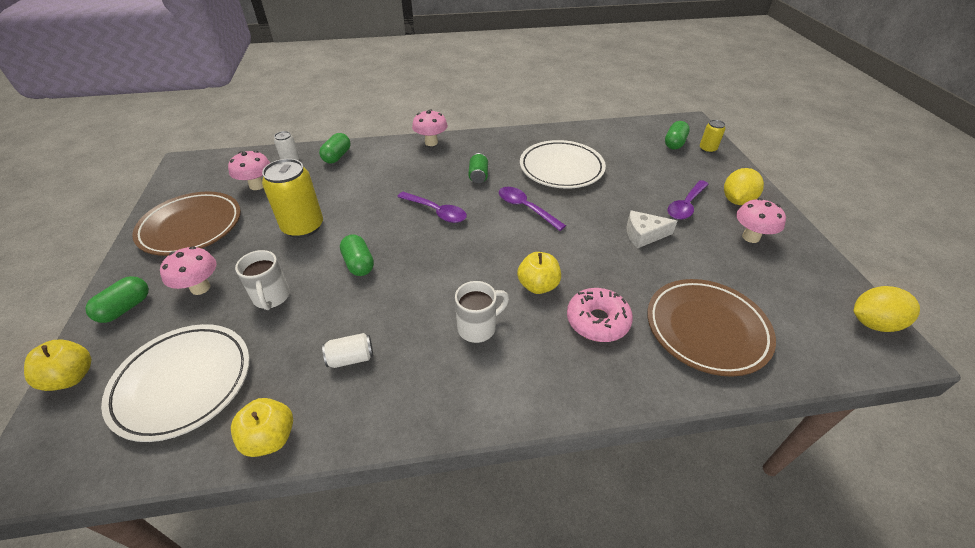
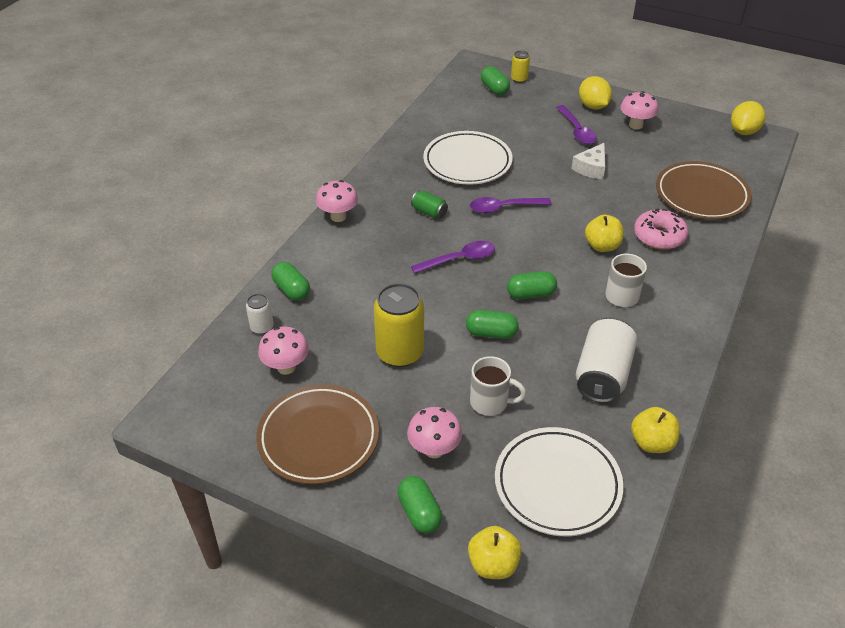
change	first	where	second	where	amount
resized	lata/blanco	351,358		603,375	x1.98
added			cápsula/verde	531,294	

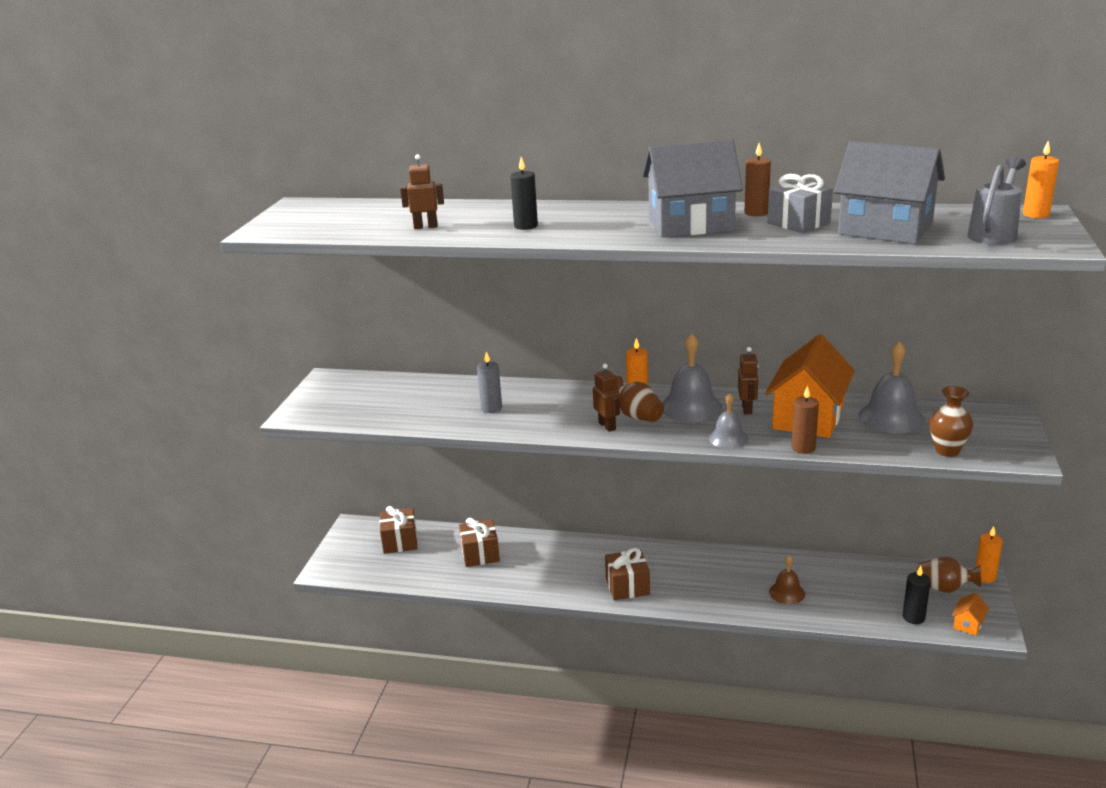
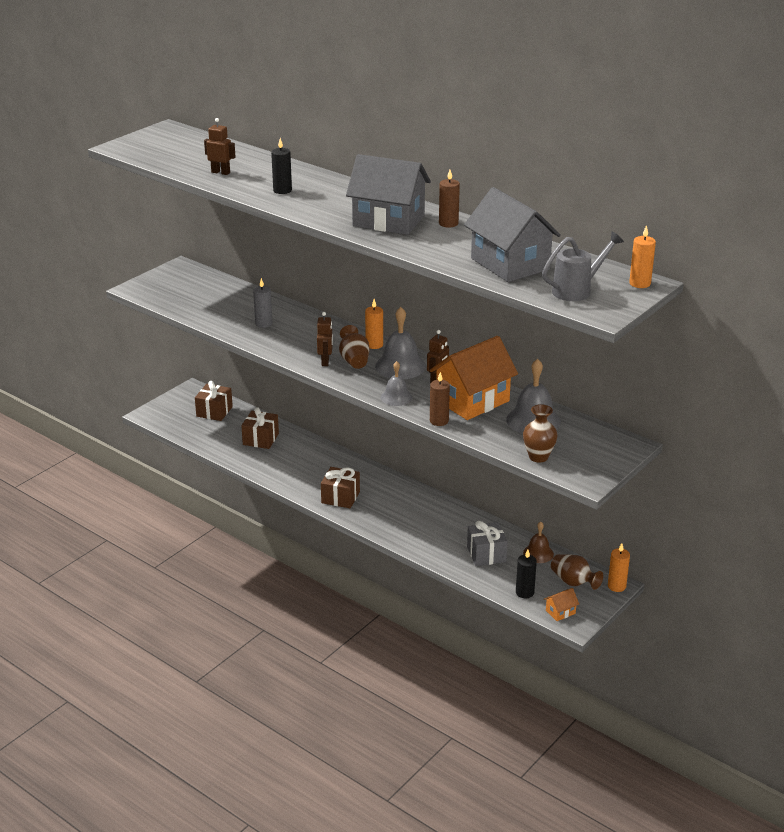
change	first	where	second	where	amount
moved	regalo/gris	798,223		486,554	
moved	campana/marrón	787,592		538,553	

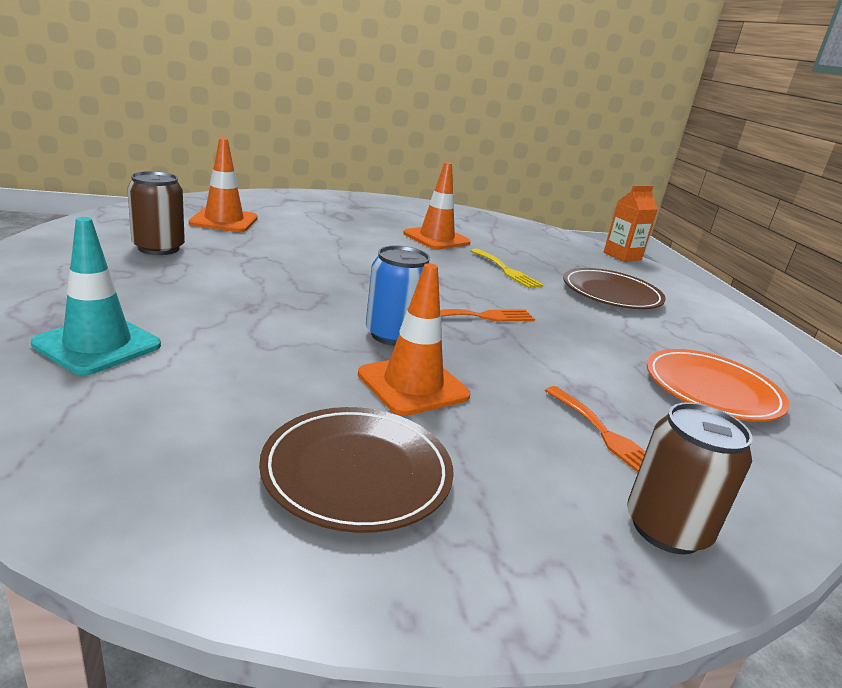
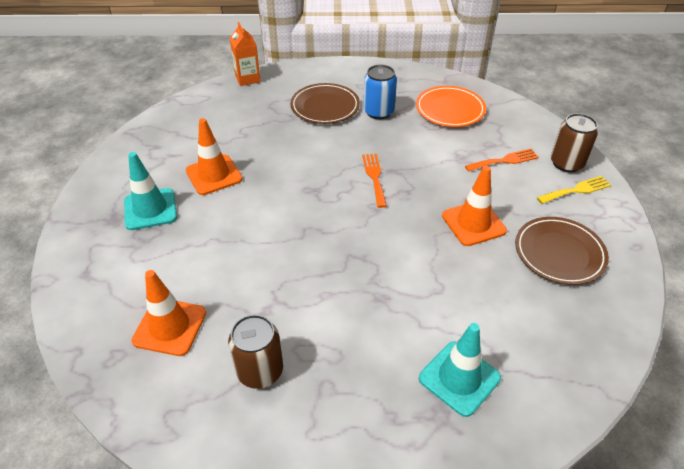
change	first	where	second	where	amount
moved	lata/azul	393,335		378,112	
moved	tenedor/amarillo	506,270		577,190	
added			cono de tráfico/turquesa	150,209	

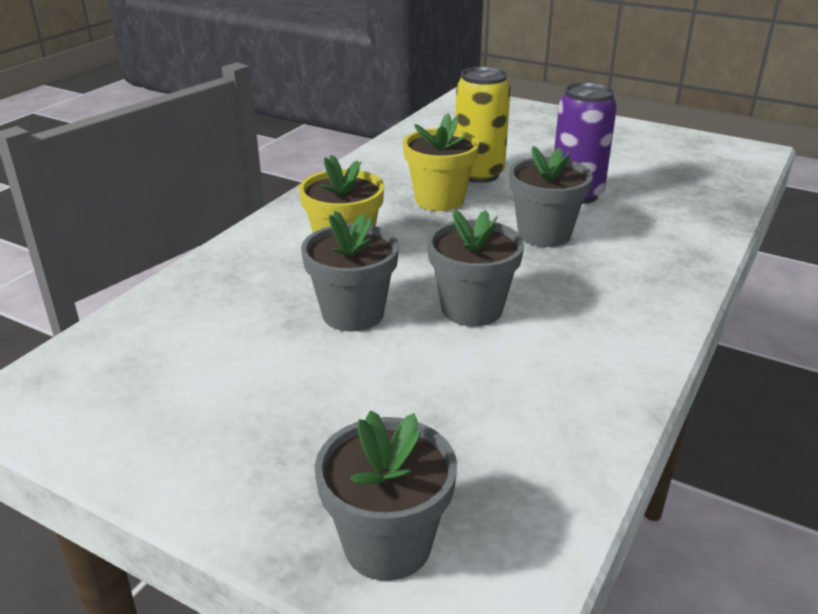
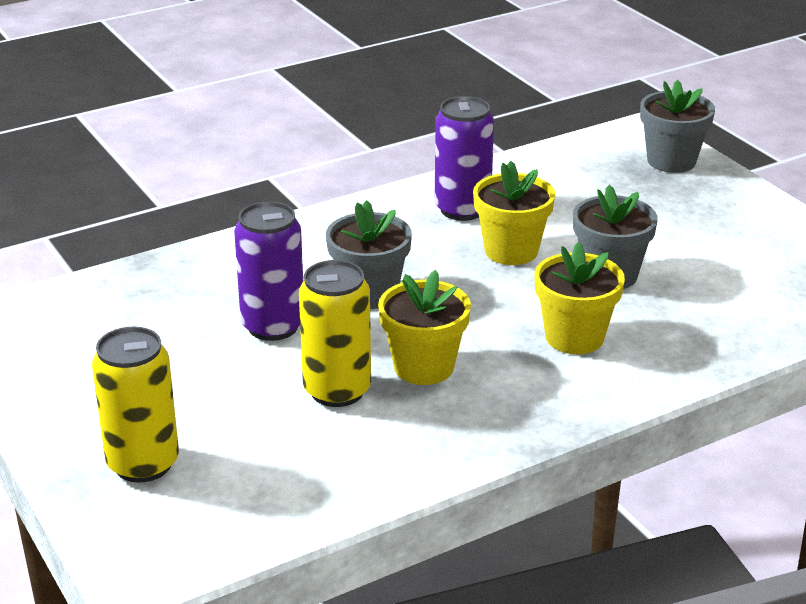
change	first	where	second	where	amount
recoloured	maceta/gris	472,309	maceta/amarillo	511,251	
added			lata/amarillo	143,464	
added			lata/morado	462,209	

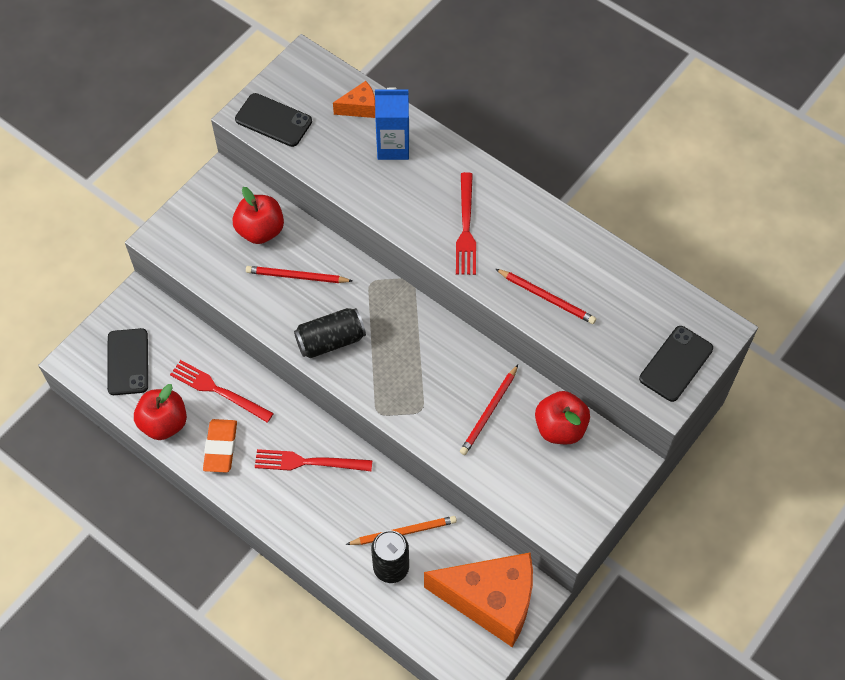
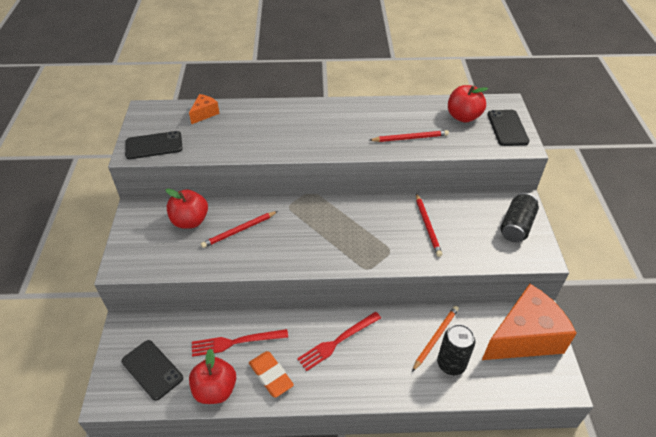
change	first	where	second	where	amount
moved	lata/negro	330,340		516,226	
removed	cartón de leche/azul	393,147			
removed	tenedor/rojo	466,228			
moved	manzana/rojo	560,428		463,117	

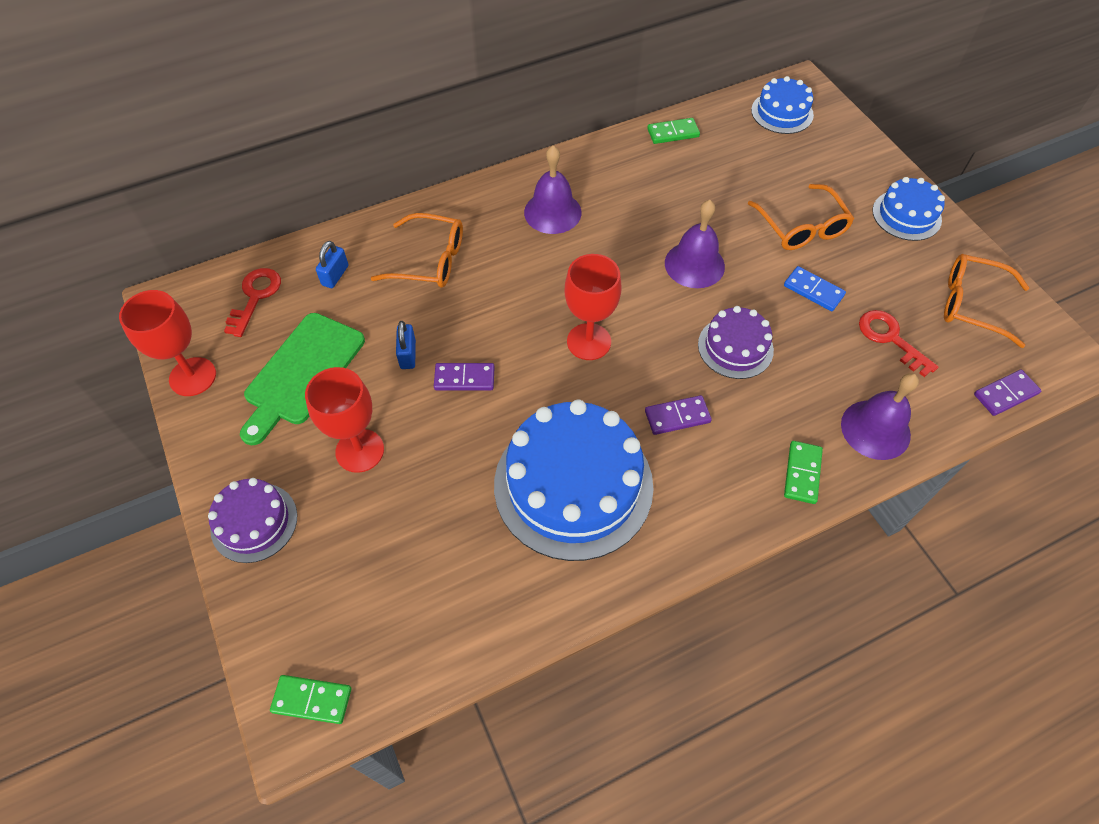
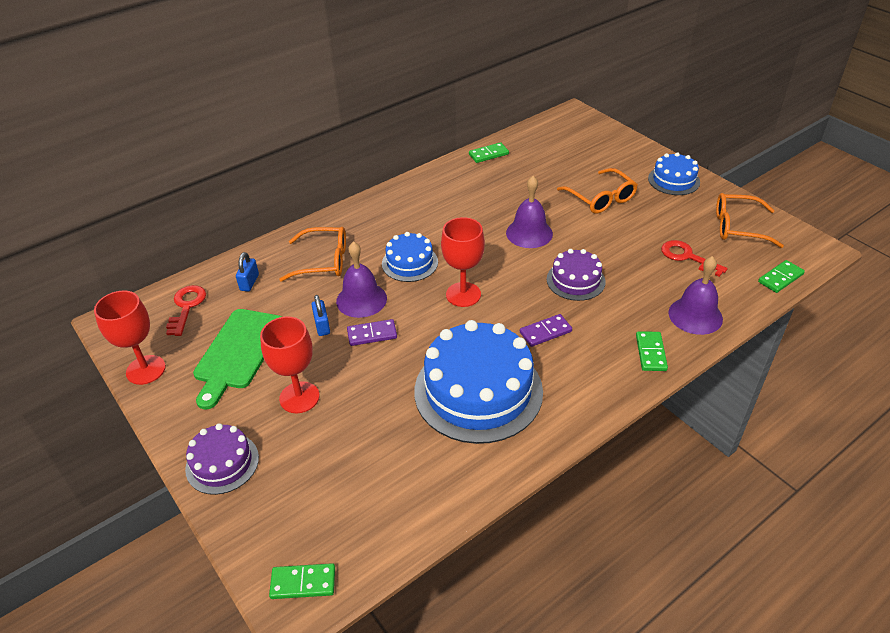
change	first	where	second	where	amount
moved	campana/morado	552,212		361,299	
moved	tarta/azul	782,112		410,263	
removed	ficha de dominó/azul	813,290			
recoloured	ficha de dominó/morado	1005,394	ficha de dominó/verde	780,278	

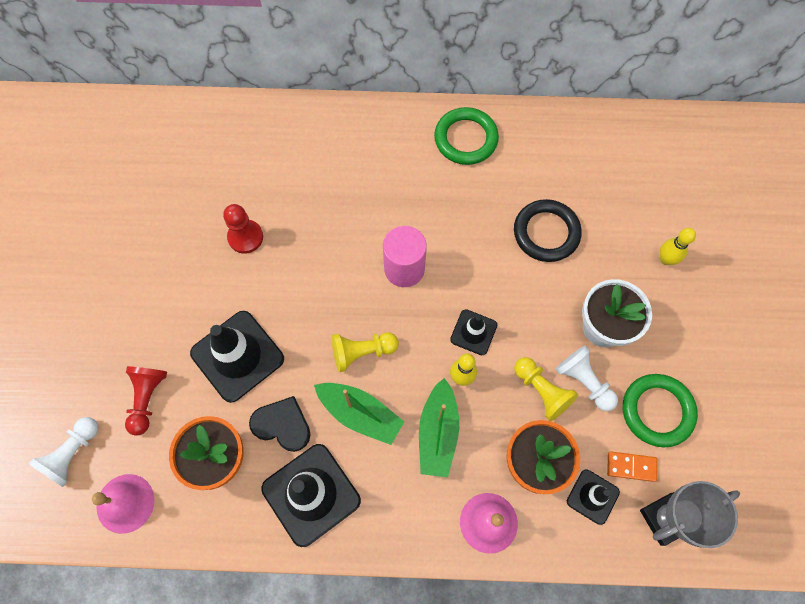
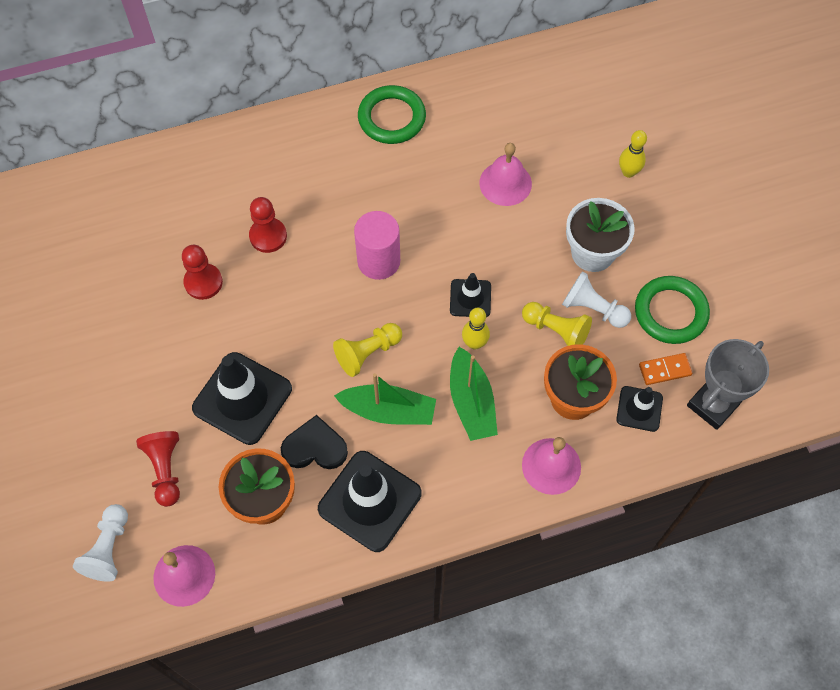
change	first	where	second	where	amount
replaced	anillo/negro	546,233	campana/rosa	505,183	
added			peón/rojo	268,236	

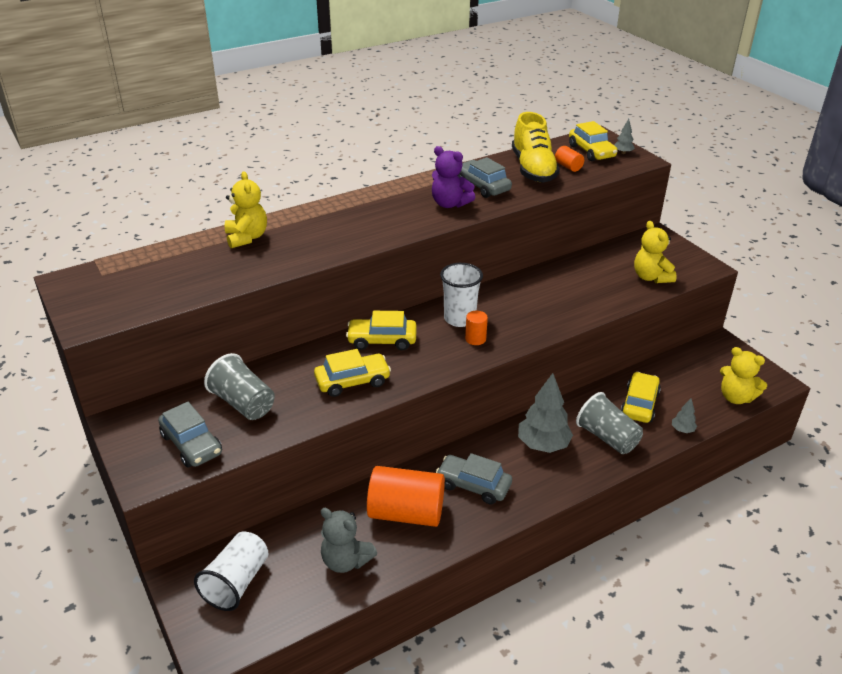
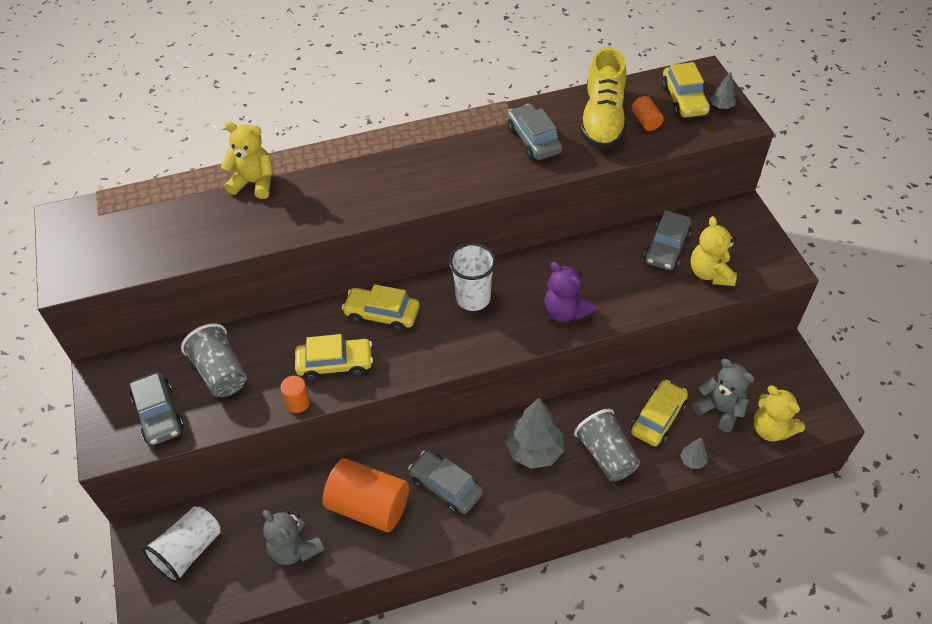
change	first	where	second	where	amount
turned	osito/amarillo	247,237		254,183	75 degrees counterclockwise
moved	osito/morado	450,204		565,312	
moved	cilindro/naranja	475,339		298,403	
added			coche/gris	666,248	
added			osito/gris	720,410	

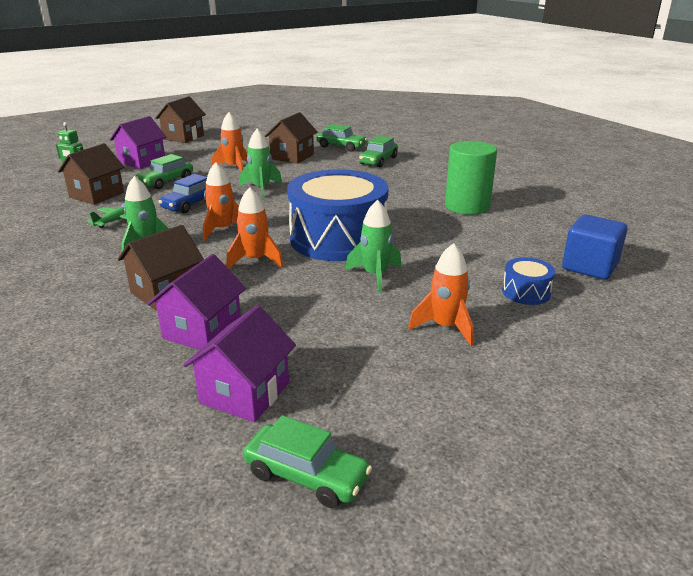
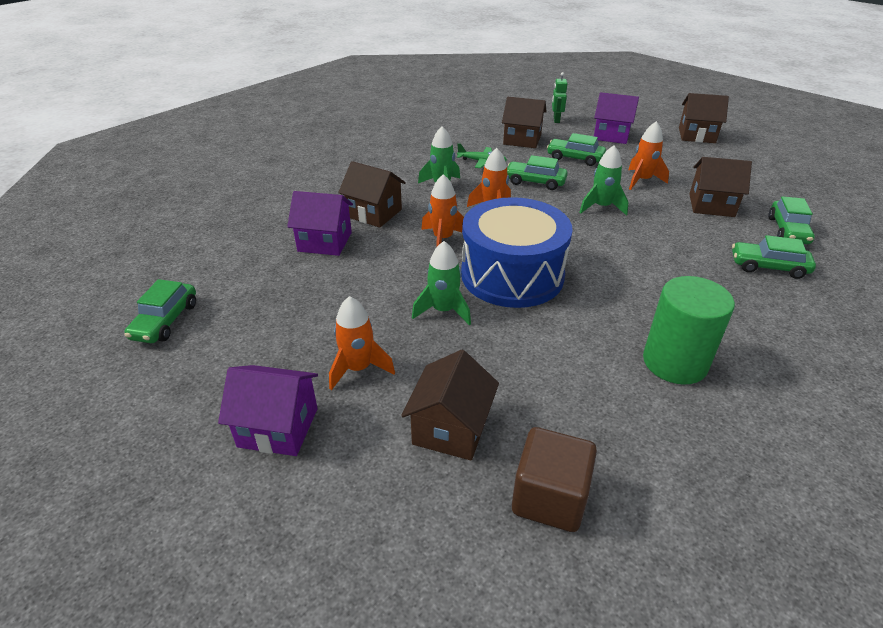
change	first	where	second	where	amount
recoloured	coche/azul	190,204	coche/verde	535,182	
moved	casa/morado	245,393		278,427	
replaced	tambor/azul	526,292	casa/marrón	451,429	
recoloured	cubo/azul	589,267	cubo/marrón	549,498	

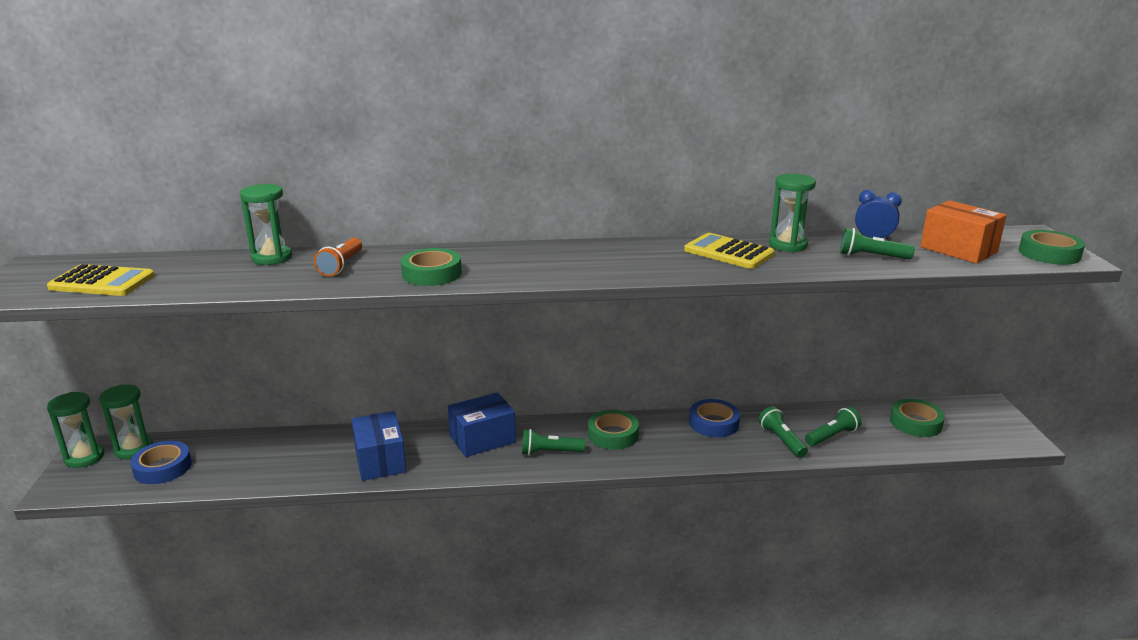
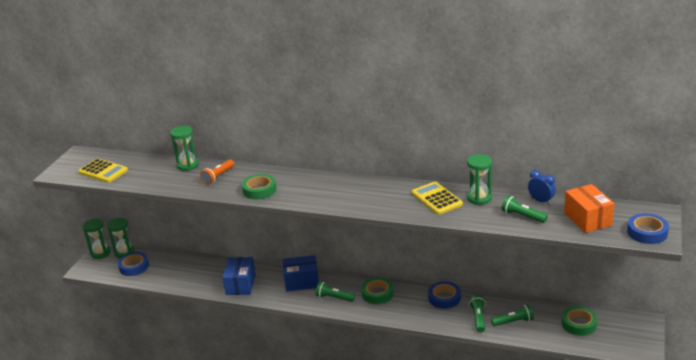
change	first	where	second	where	amount
recoloured	cinta adhesiva/verde	1049,253	cinta adhesiva/azul	647,232	

